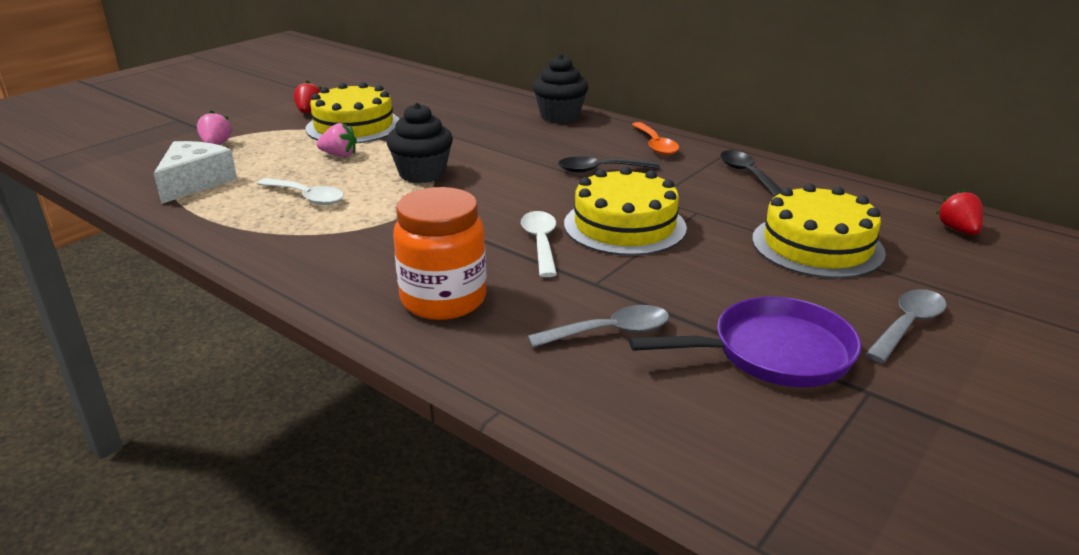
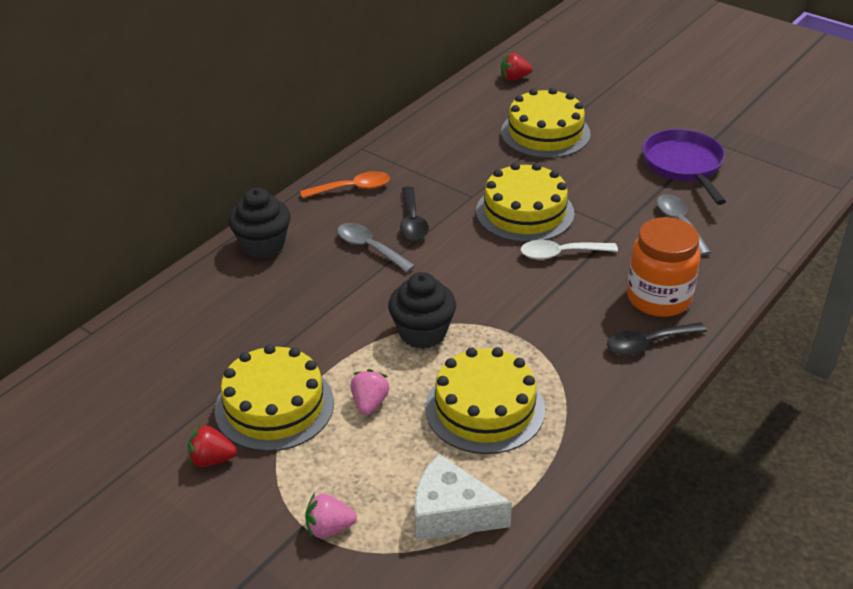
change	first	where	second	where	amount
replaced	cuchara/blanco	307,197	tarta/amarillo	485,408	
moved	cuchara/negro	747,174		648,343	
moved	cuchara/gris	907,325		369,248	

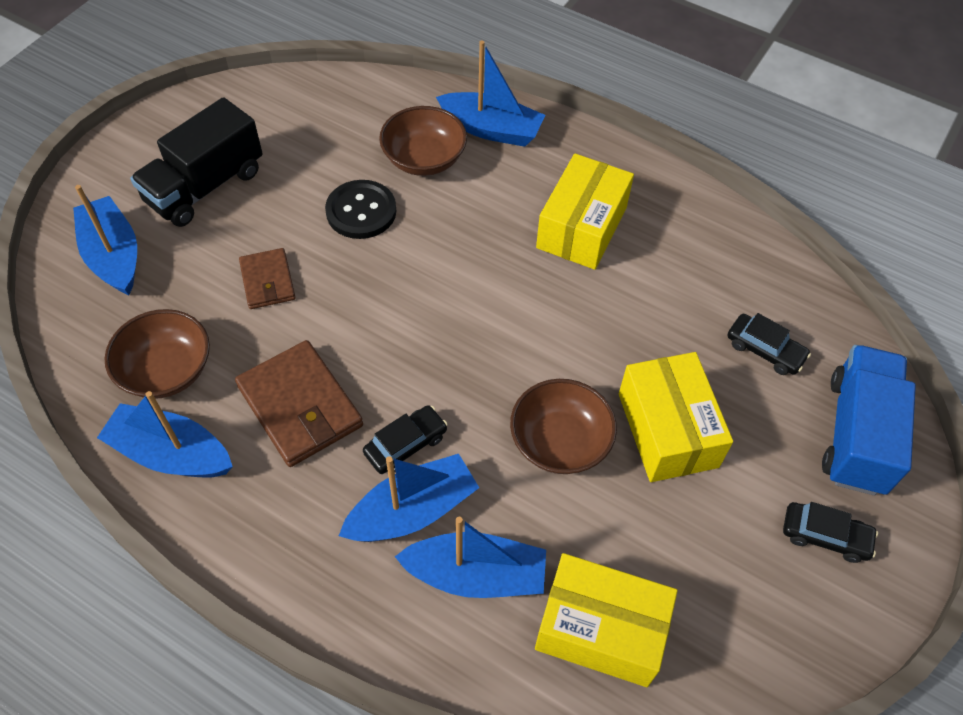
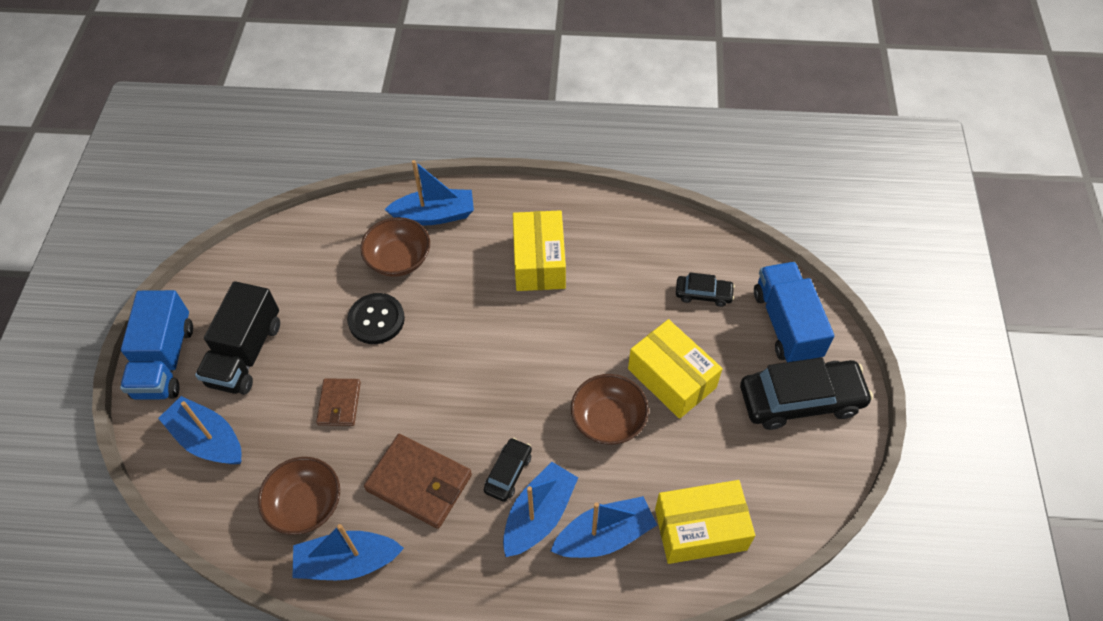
change	first	where	second	where	amount
turned	cartera/marrón	268,281		339,404	45 degrees clockwise
resized	coche/negro	825,536		801,400	x2.00
added			camión/azul	165,360	

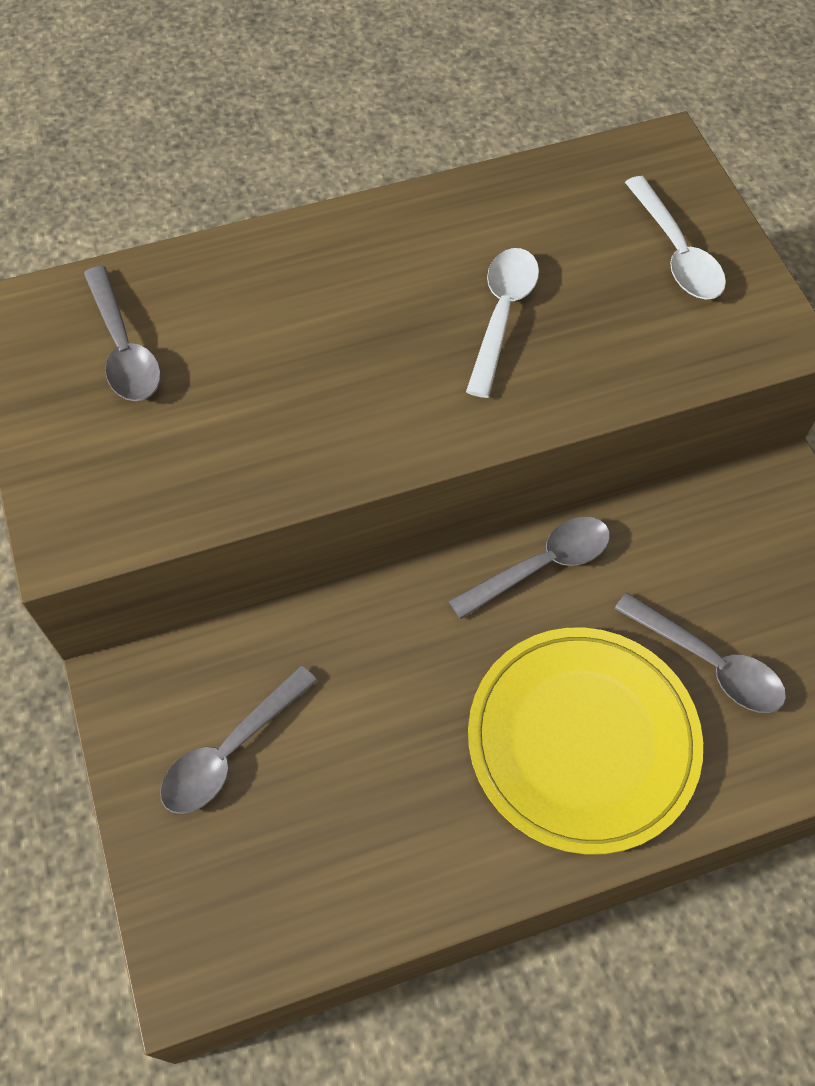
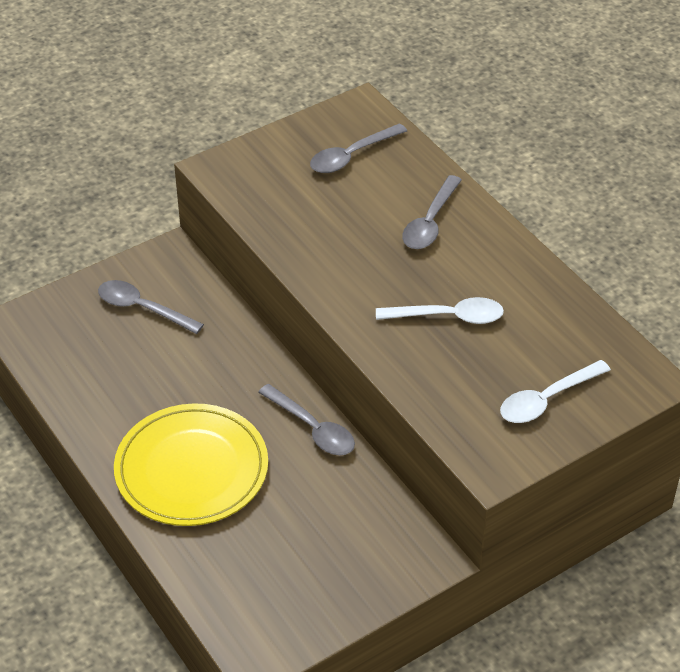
change	first	where	second	where	amount
moved	cuchara/gris	708,662		430,222	

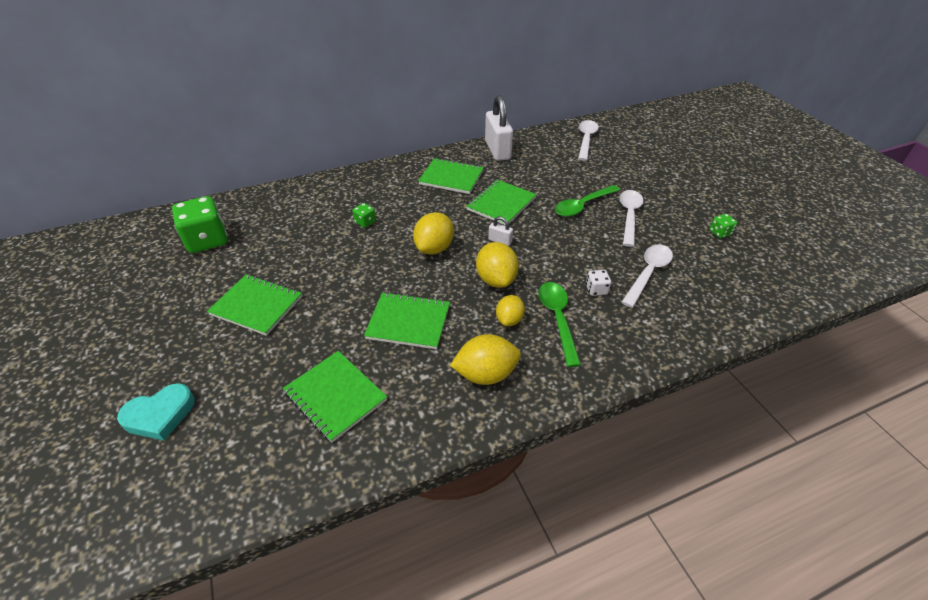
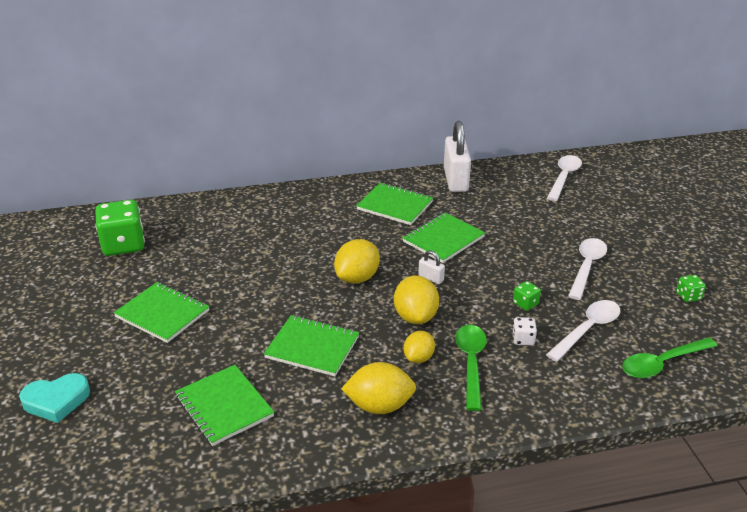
change	first	where	second	where	amount
moved	dado/verde	365,222		525,304	
moved	cuchara/verde	582,206		662,363	

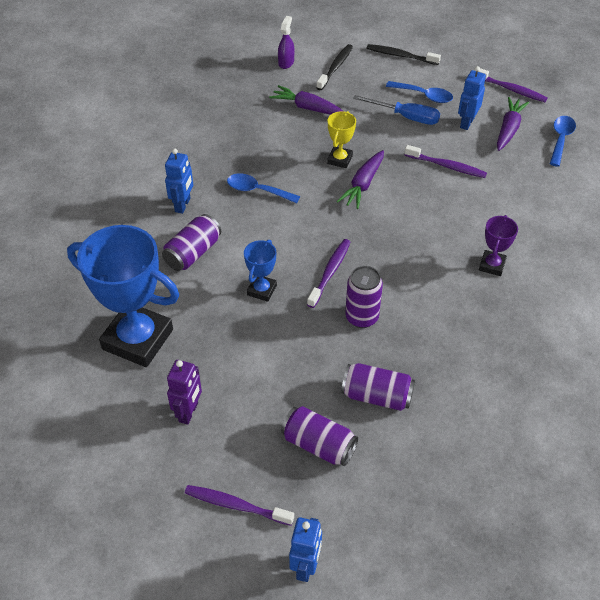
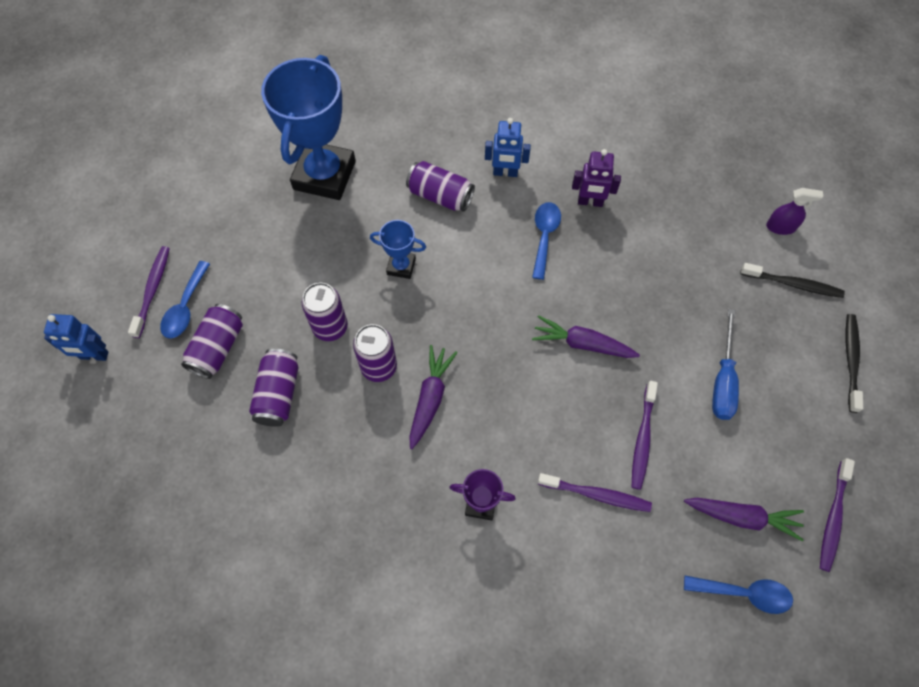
change	first	where	second	where	amount
moved	robot/morado	189,412		590,202	
moved	zanahoria/morado	307,108		430,398	
moved	cepillo de dientes/morado	330,272		596,494	
removed	trofeo/amarillo	340,159			
moved	cuchara/azul	423,95		185,307	
removed	robot/azul	466,123			
added			lata/morado	330,327	

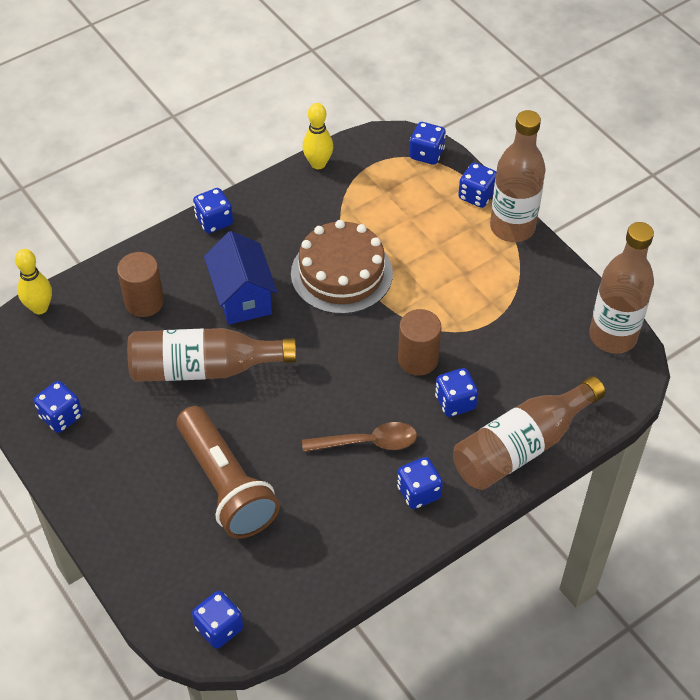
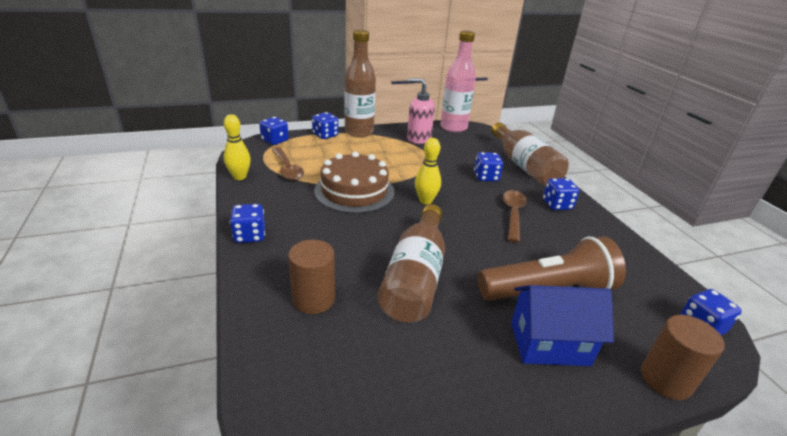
change	first	where	second	where	amount
moved	bolo/amarillo	39,308		425,201	
removed	dado/azul	61,416			
moved	casa/azul	242,297		549,343	
moved	cilindro/marrón	418,359		665,379	
recoloured	botella/marrón	612,336	botella/rosa	453,127	
added			cuchara/marrón	287,169	
added			dispensador de jabón/rosa	418,138	

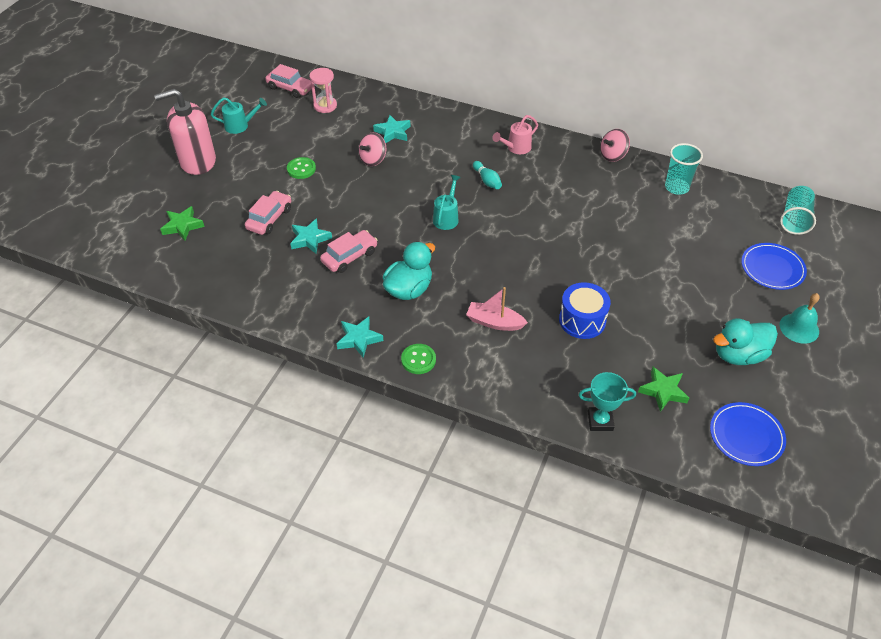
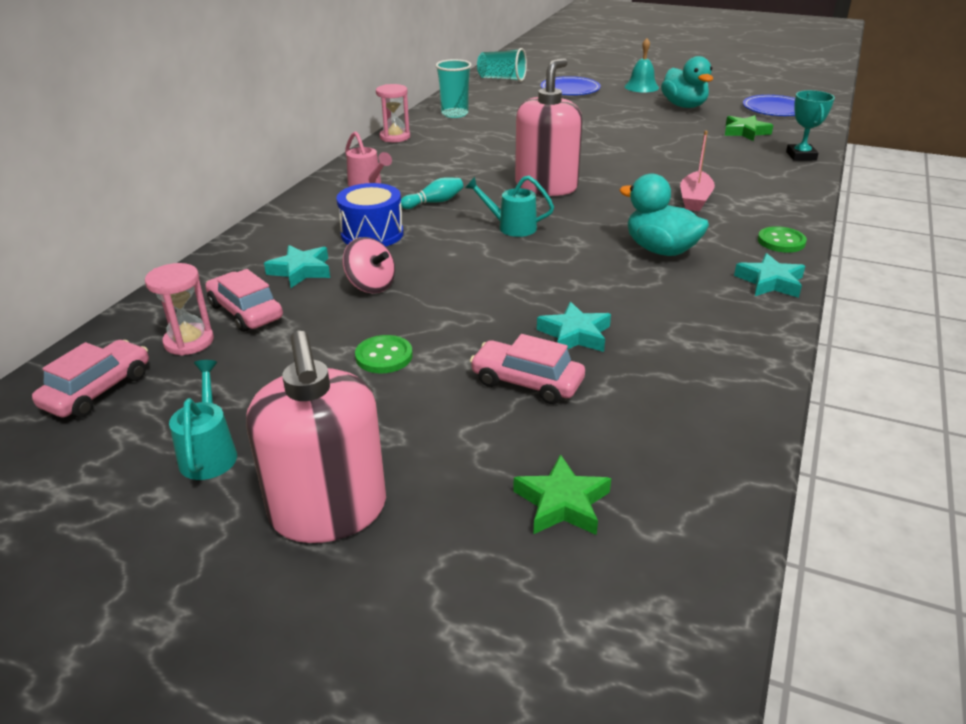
change	first	where	second	where	amount
moved	coche/rosa	349,256		245,312	
moved	tambor/azul	582,320		372,234	
replaced	peonza/rosa	613,155	reloj de arena/rosa	395,137	
added			dispensador de jabón/rosa	546,186	

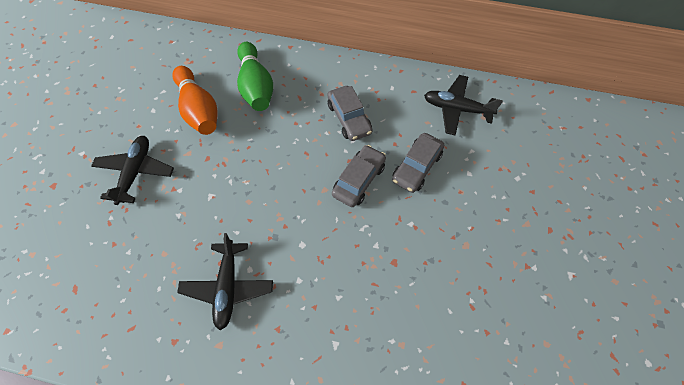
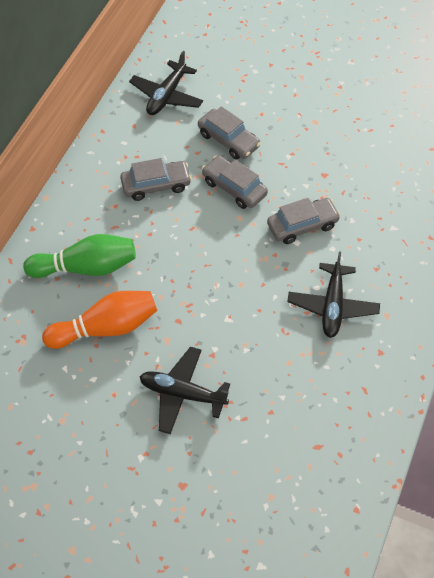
change	first	where	second	where	amount
turned	avión/negro	228,287		332,306	90 degrees clockwise
added			coche/gris	302,225	

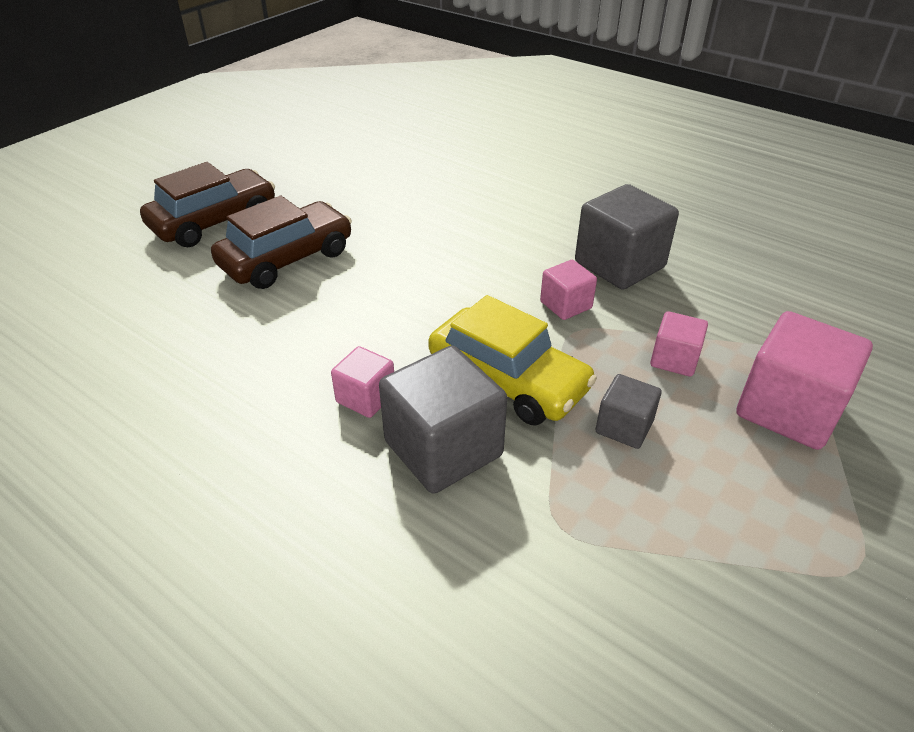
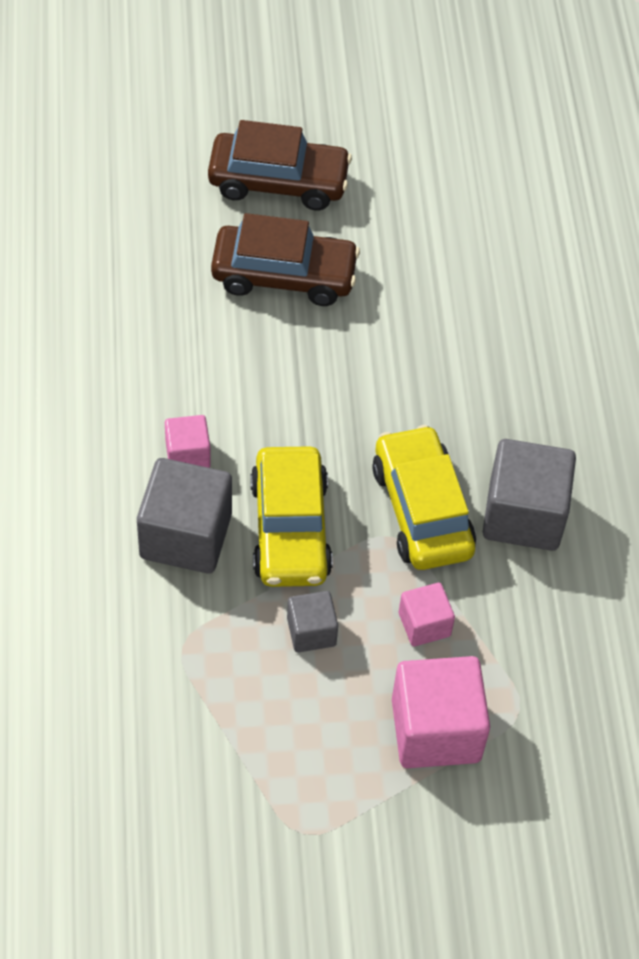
change	first	where	second	where	amount
replaced	cubo/rosa	566,305	coche/amarillo	422,510	

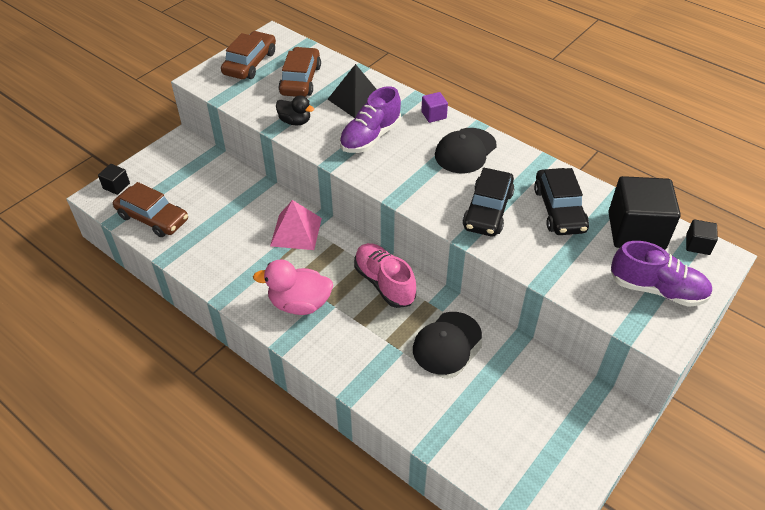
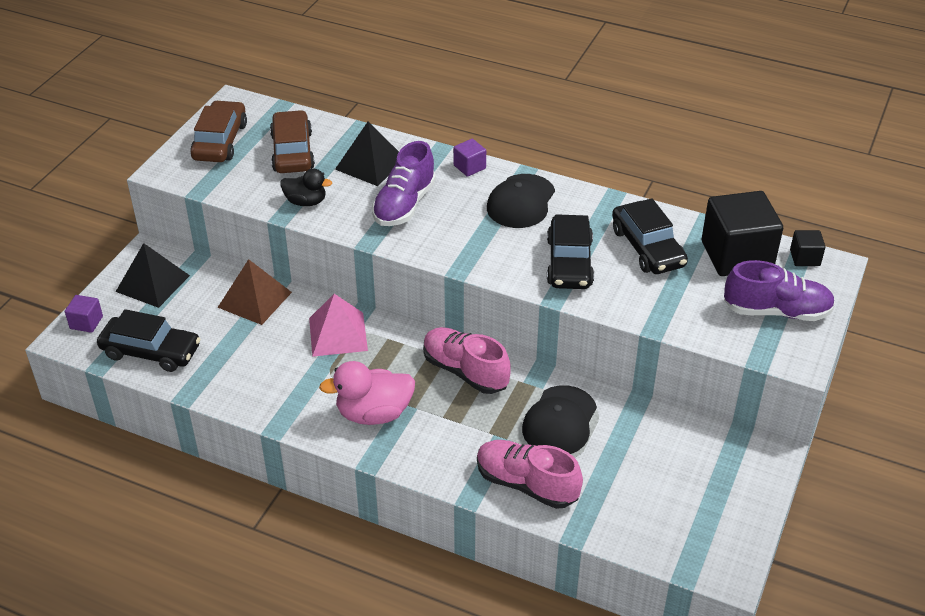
change	first	where	second	where	amount
recoloured	cubo/negro	116,186	cubo/morado	86,322	
recoloured	coche/marrón	153,218	coche/negro	151,351	
added			pirámide/negro	152,283	
added			pirámide/marrón	254,299	
added			zapato/rosa	526,484	

